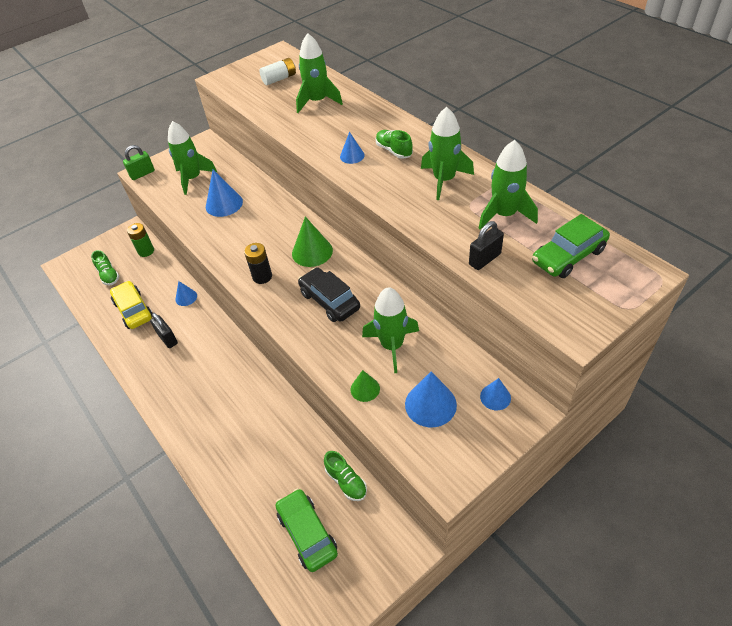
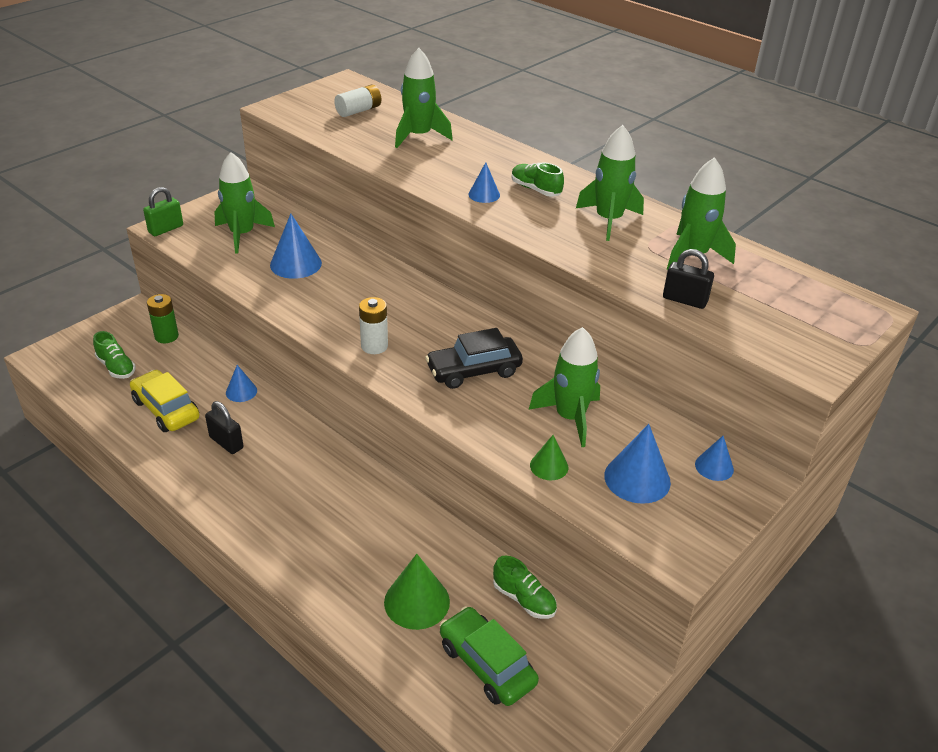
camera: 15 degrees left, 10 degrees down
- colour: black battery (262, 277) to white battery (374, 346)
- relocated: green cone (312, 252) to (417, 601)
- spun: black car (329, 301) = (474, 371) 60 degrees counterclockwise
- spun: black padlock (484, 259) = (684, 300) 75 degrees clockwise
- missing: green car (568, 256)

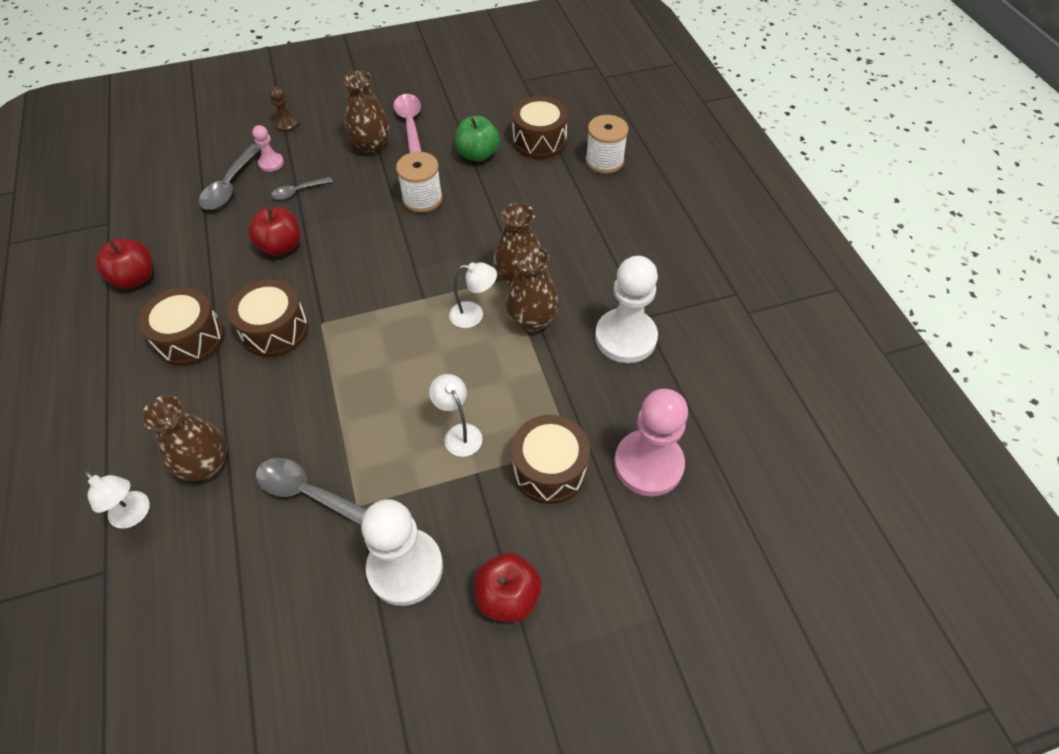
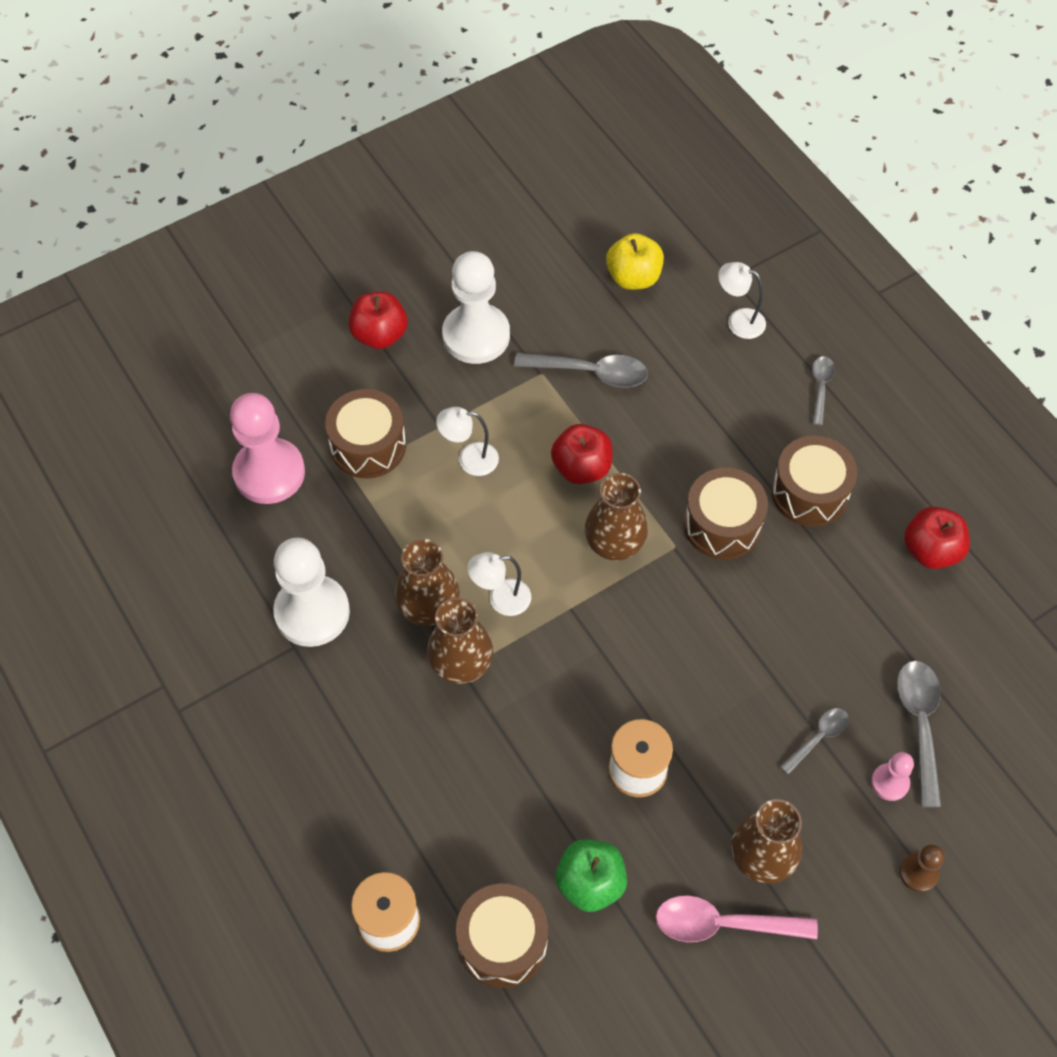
camera: 165 degrees right, 5 degrees up
- relocated: brown vase (206, 465) to (614, 545)
- relocated: red apple (281, 246) to (581, 468)
- spun: pink spoon (410, 125) = (723, 924) 120 degrees clockwise
- spun: white lamp (459, 433) = (469, 459) 135 degrees clockwise
- appeared: yellow apple (633, 277)
- appeared: grey spoon (820, 387)

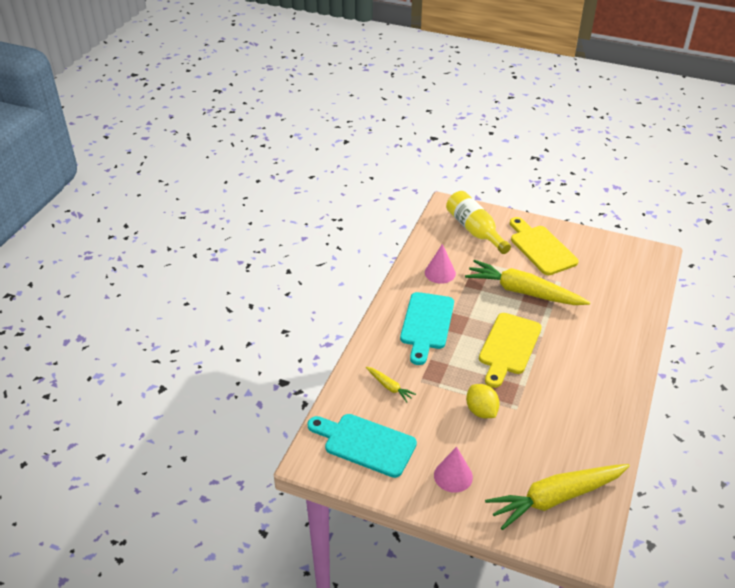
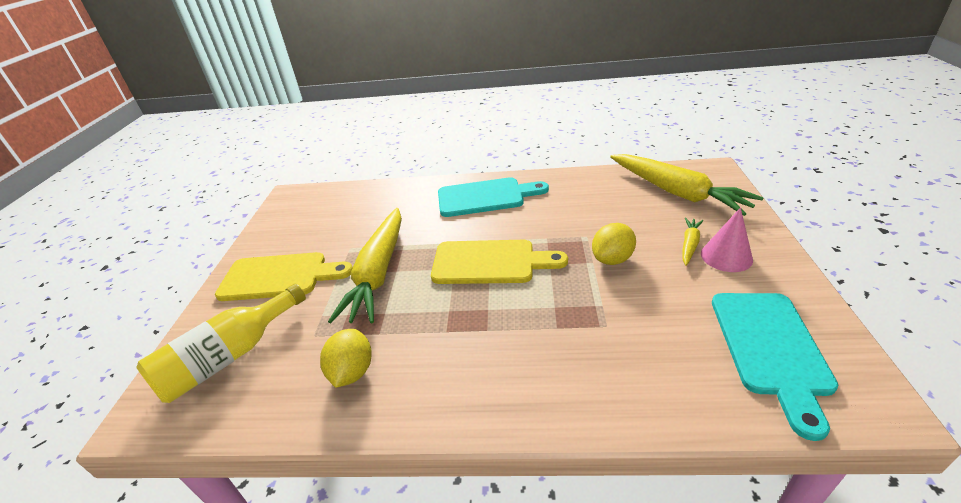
camera: 105 degrees left, 5 degrees down
- relocated: yellow carrot (389, 387) to (689, 245)
- relocated: turquoise cutting board (426, 324) to (485, 197)
- exchanged: pink cone (440, 273) to yellow lemon (352, 372)
- spun: yellow cutting board (541, 248) = (279, 276) 135 degrees counterclockwise

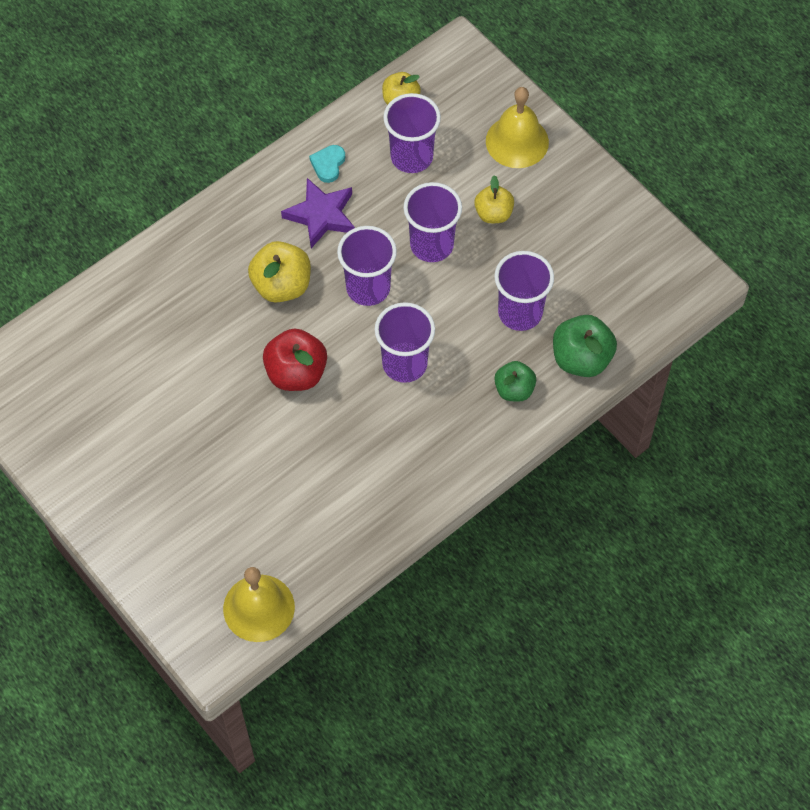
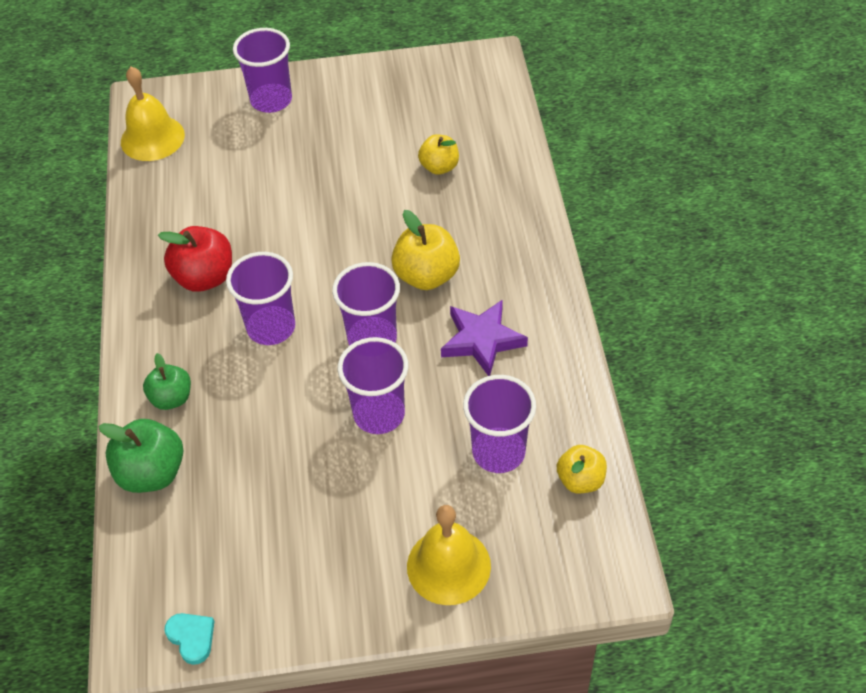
camera: 125 degrees right, 10 degrees down
- relocated: red apple (296, 373) to (204, 277)
- relocated: turquoise heart (328, 164) to (192, 638)
- relocated: yellow apple (493, 213) to (439, 167)
- relocated: purple cup (520, 313) to (271, 100)

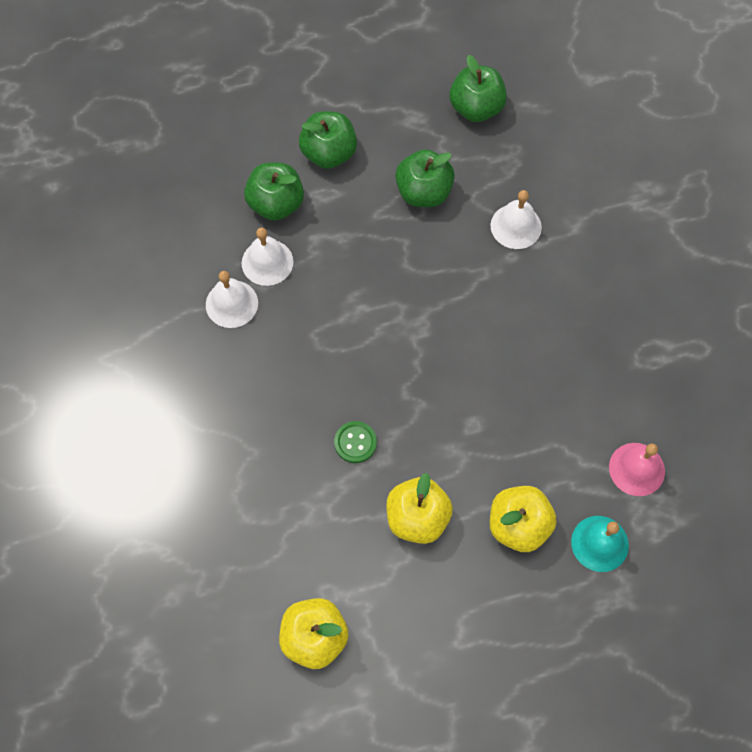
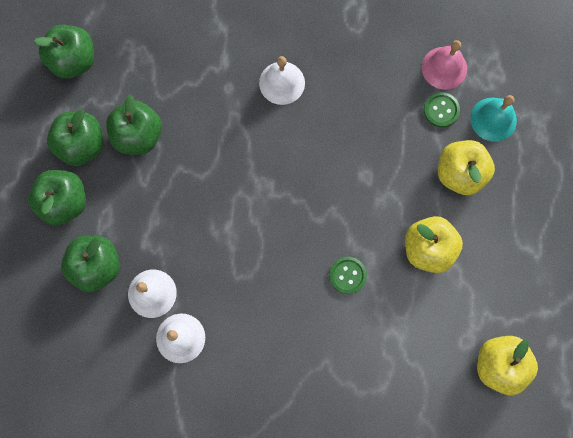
camera: 70 degrees left, 10 degrees up
- relocated: white bell (516, 226) to (282, 83)
- appeared: green apple (82, 145)
- appeared: green button (441, 110)

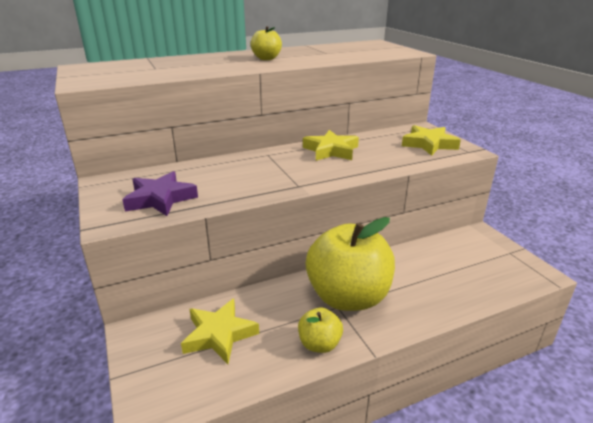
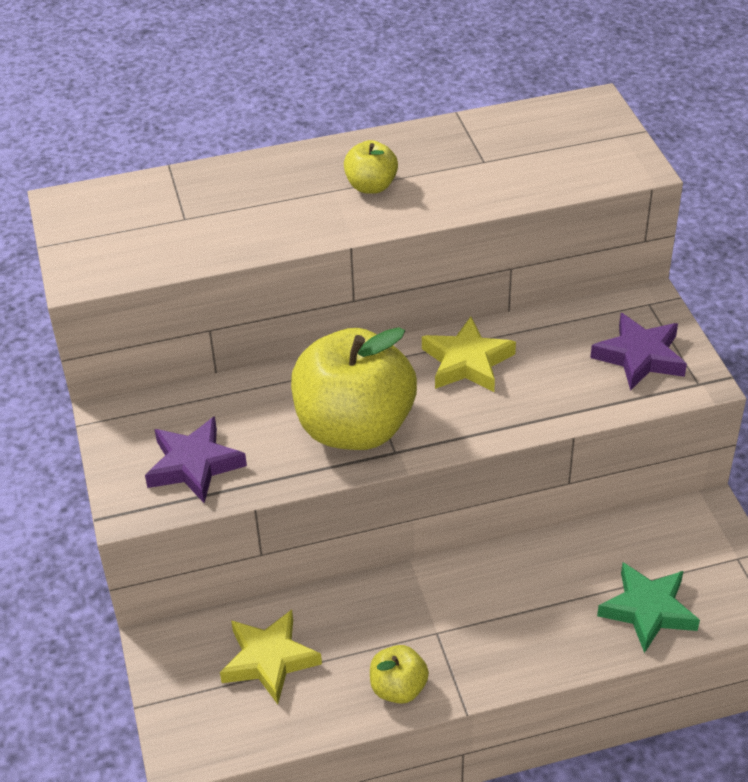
camera: 10 degrees right, 15 degrees up
- relocated: yellow apple (348, 297) to (354, 428)
- colour: yellow star (429, 144) to purple star (640, 357)
- appeared: green star (648, 610)

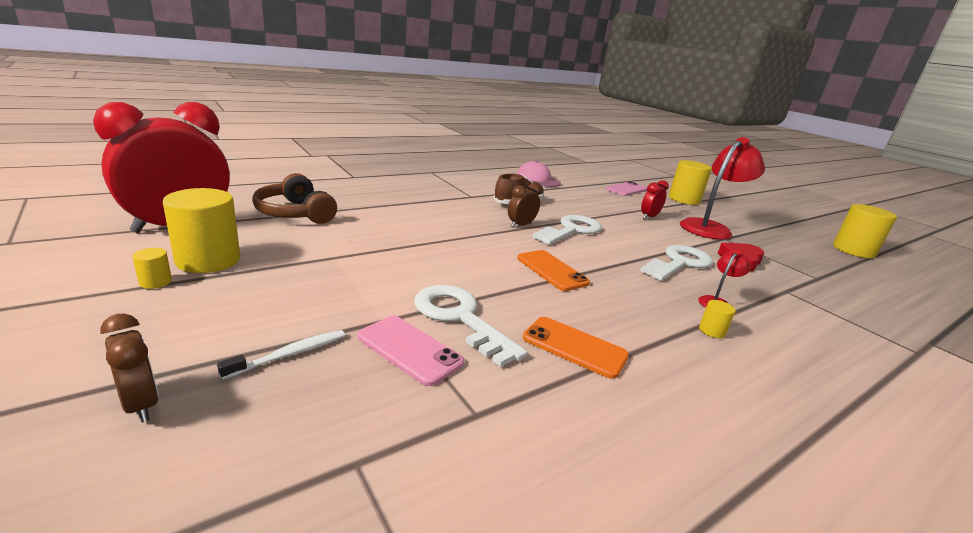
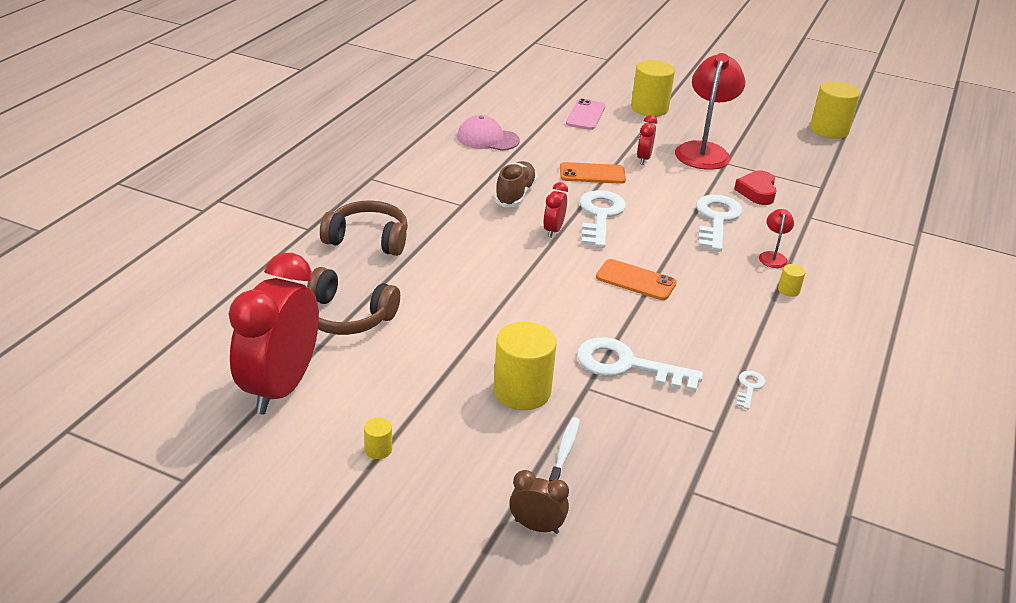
camera: 30 degrees left, 10 degrees up
- relocated: yellow cylinder (208, 260) to (522, 391)
- missing: pink phone (409, 349)
- colour: brown clock (521, 225) to red clock (553, 230)
- relocated: orange phone (574, 347) to (592, 174)
- appeared: brown headphones (368, 239)
- appeared: white key (749, 387)

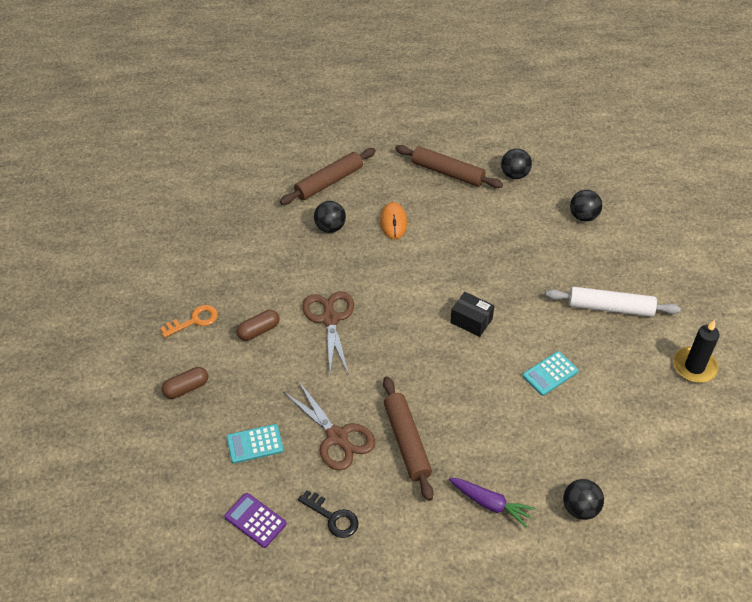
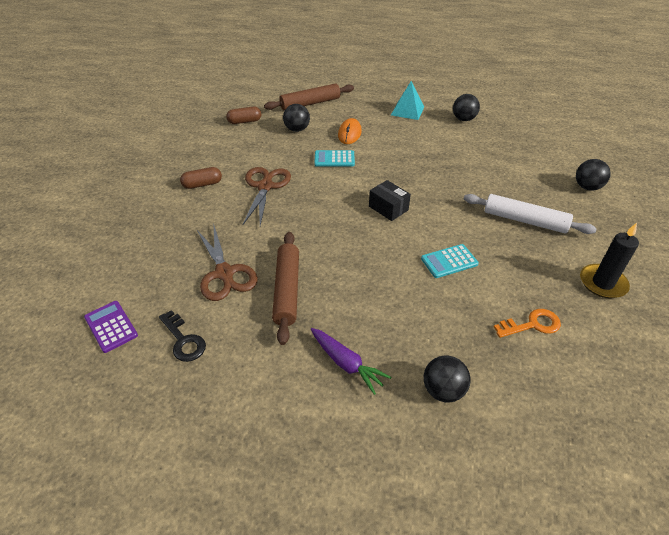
camera: 15 degrees right, 5 degrees down
- relocated: orange key (194, 321) to (532, 325)
- relocated: brown capsule (186, 388) to (244, 121)
- relocated: turquoise calculator (255, 444) to (334, 159)
- exchanged: brown rolling pin (447, 173) to turquoise pyramid (407, 110)
- relocated: black ball (583, 216) to (587, 187)

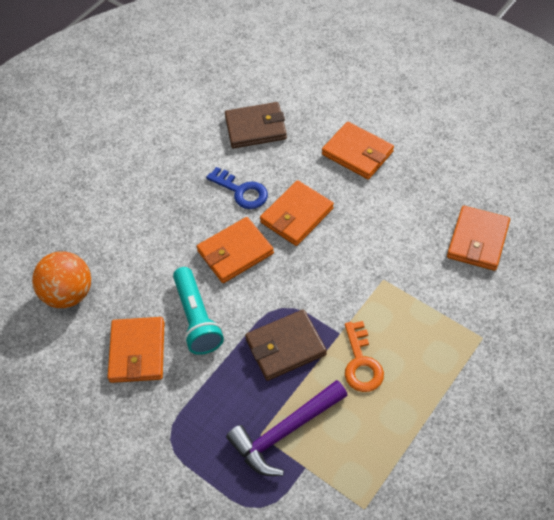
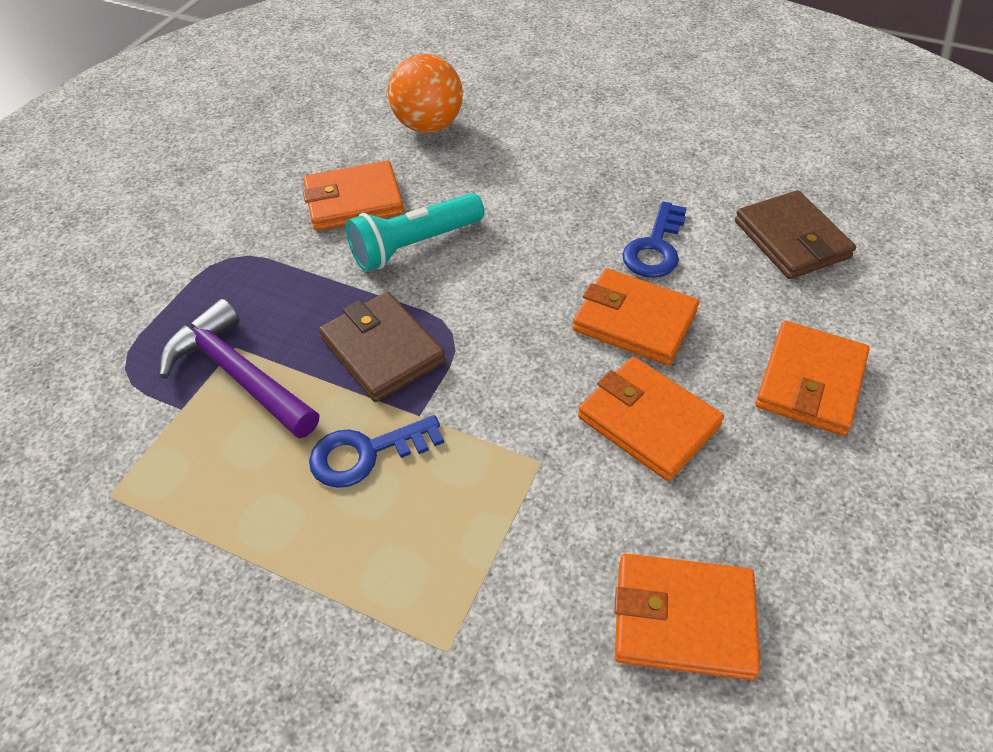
camera: 75 degrees right, 5 degrees down
- relocated: orange wallet (235, 252) to (648, 421)
- colour: orange key (361, 363) to blue key (366, 453)

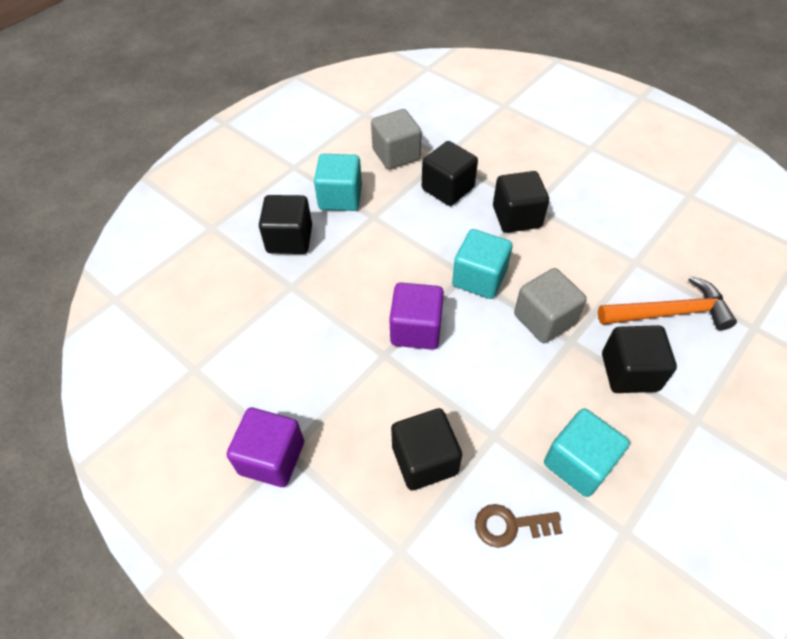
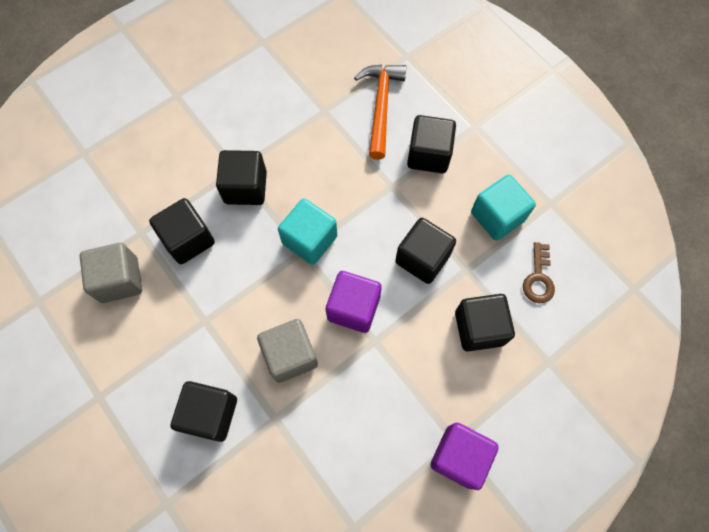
camera: 80 degrees left, 15 degrees up
- missing: turquoise cube (340, 197)
- relocated: grey cube (544, 319) to (290, 355)
- appeared: black cube (422, 258)

